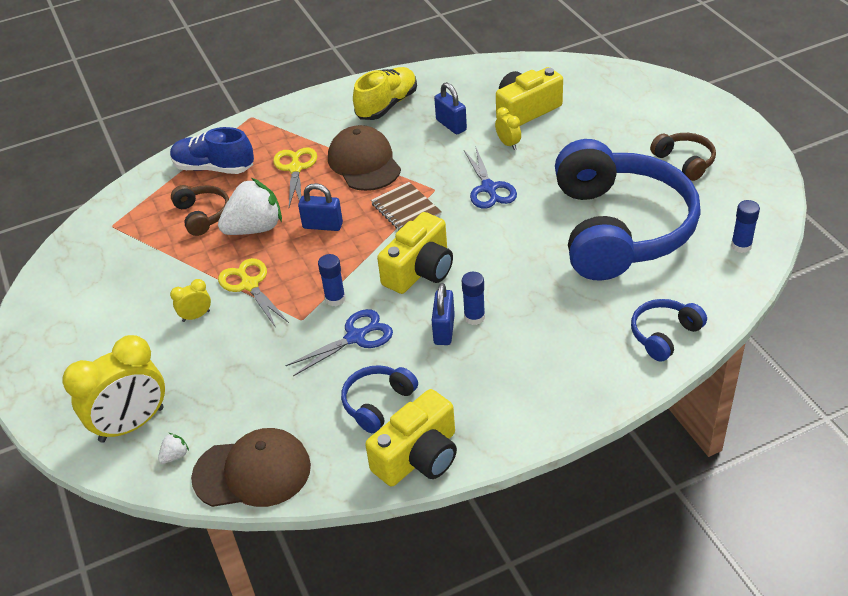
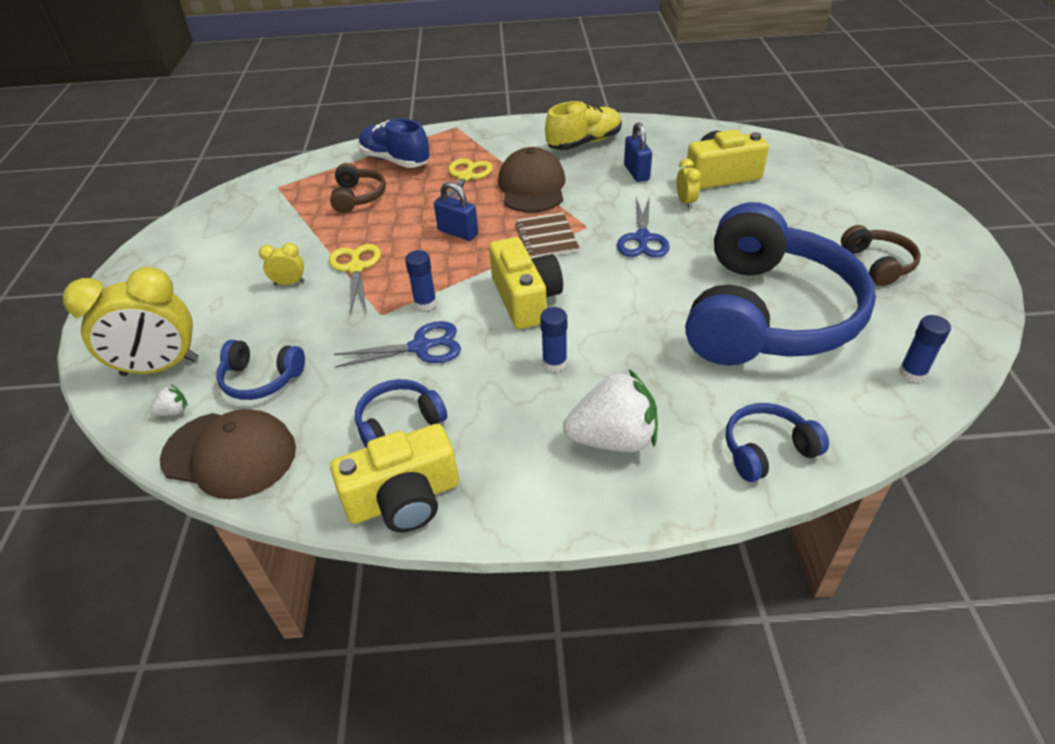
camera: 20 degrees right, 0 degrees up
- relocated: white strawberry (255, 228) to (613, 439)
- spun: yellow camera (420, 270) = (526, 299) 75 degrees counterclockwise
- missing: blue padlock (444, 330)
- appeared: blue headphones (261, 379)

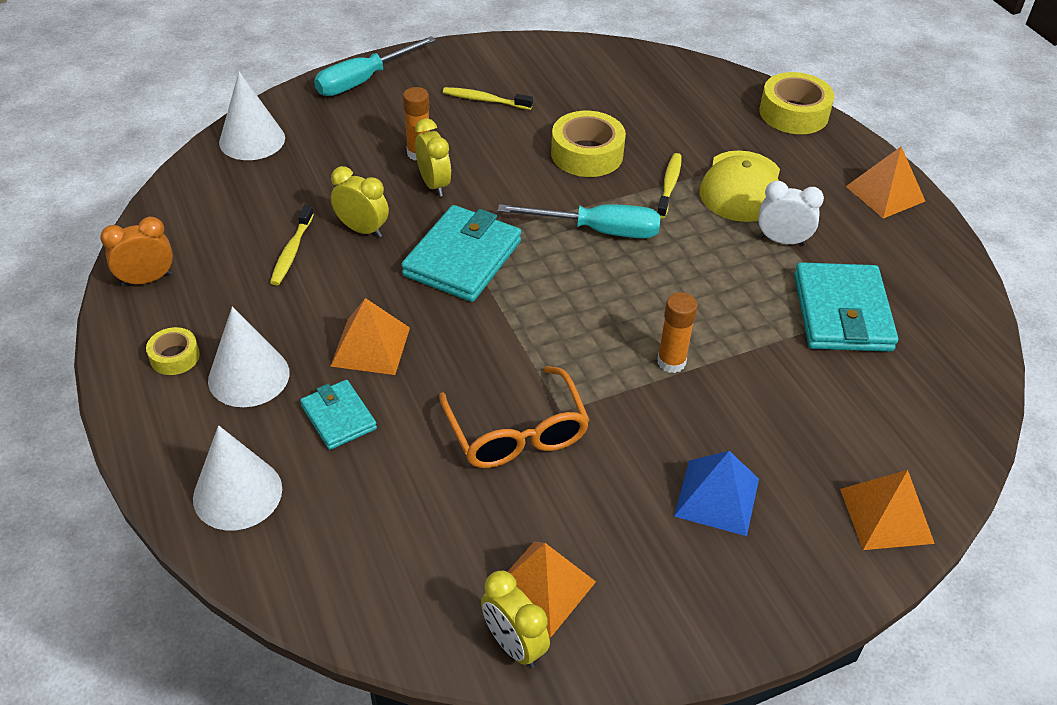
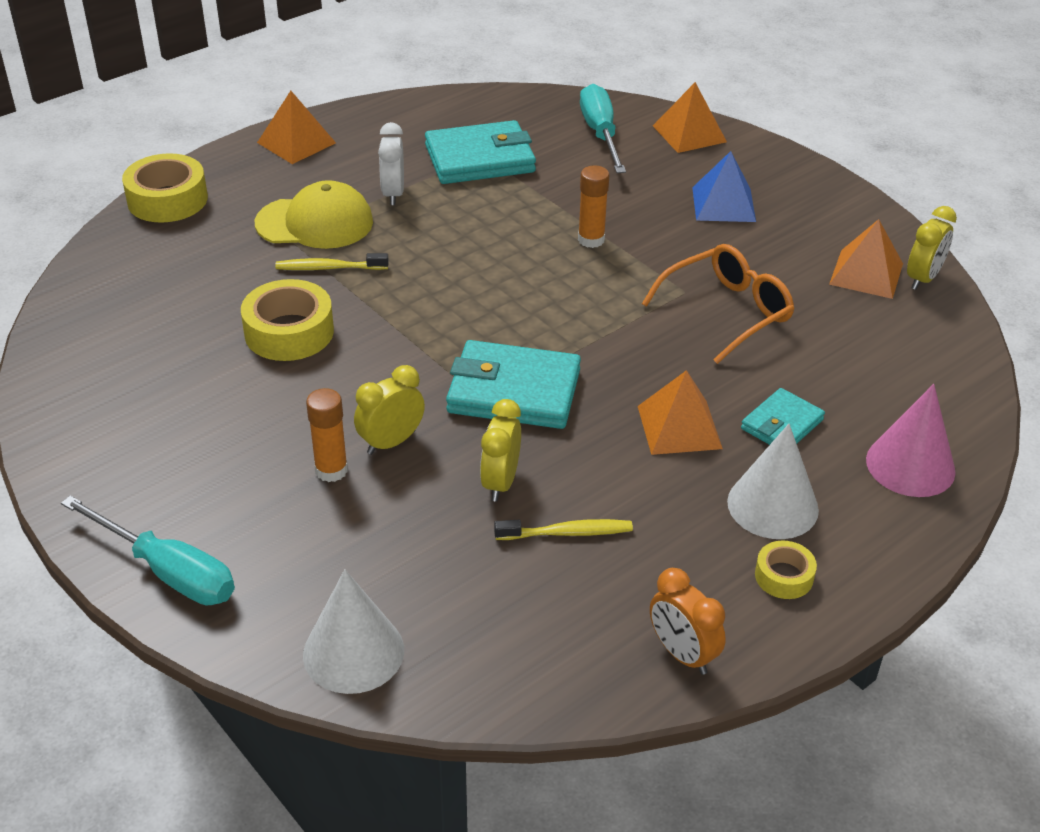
camera: 105 degrees left, 5 degrees down
- colour: white cone (237, 493) to pink cone (910, 465)
- missing: yellow toothbrush (485, 100)
- relocated: turquoise screwdriver (598, 231) to (600, 134)

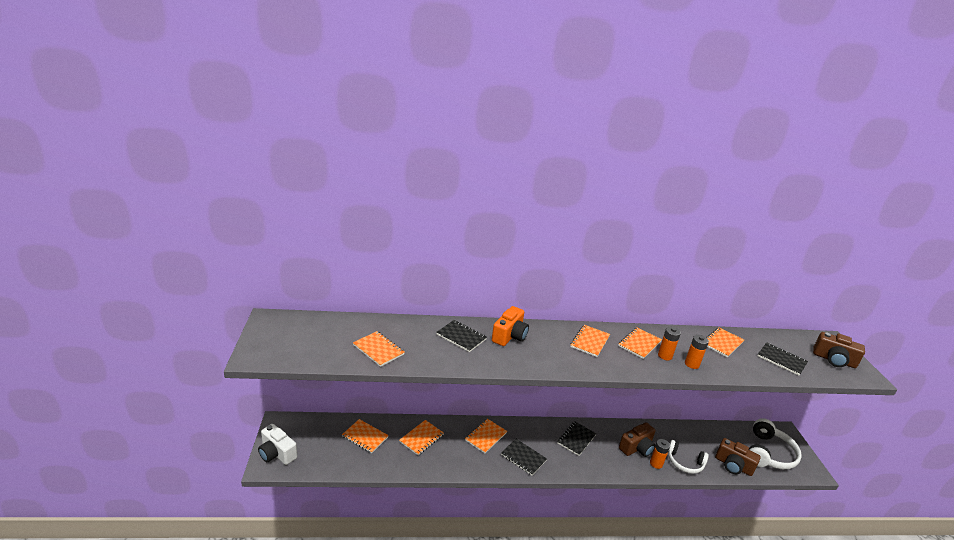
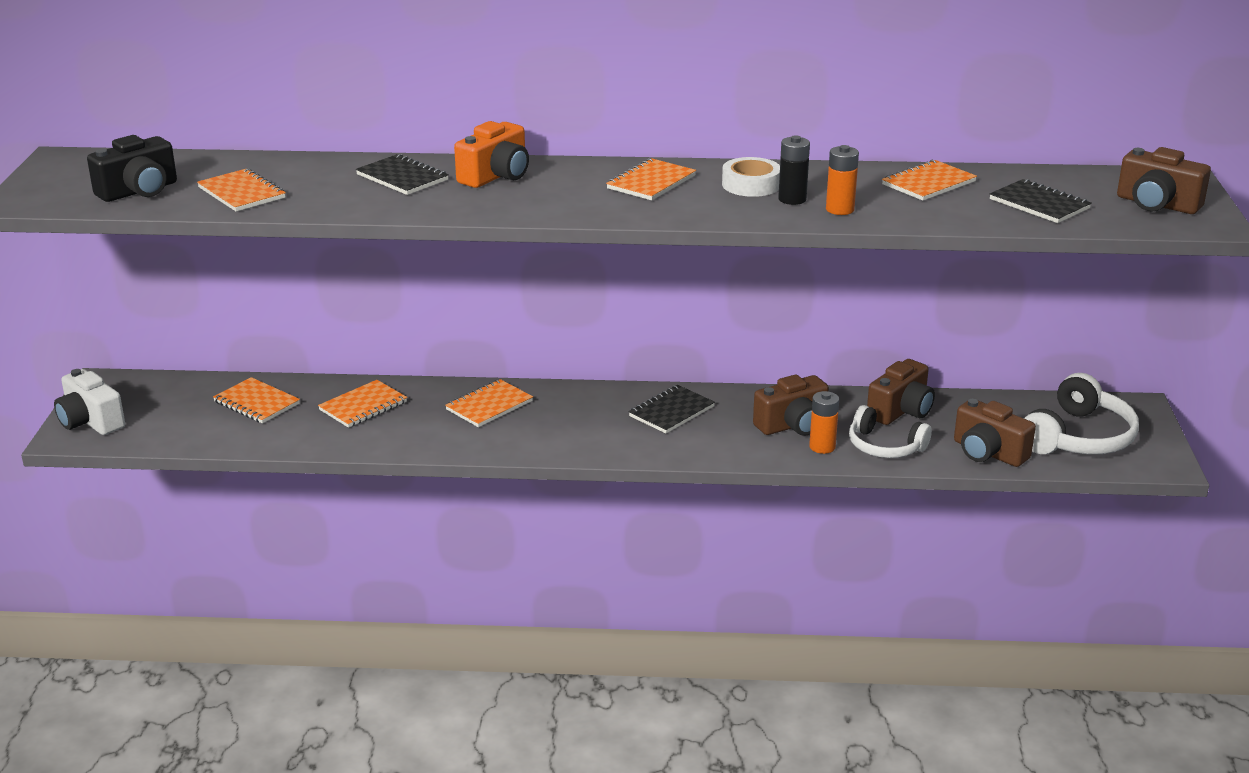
camera: 10 degrees right, 0 degrees up
- missing: black notebook (523, 458)
- exchanged: orange notebook (639, 344) to white tape (751, 185)
- colour: orange battery (665, 356) to black battery (792, 199)
- appeared: black camera (139, 191)
- appeared: brown camera (901, 411)

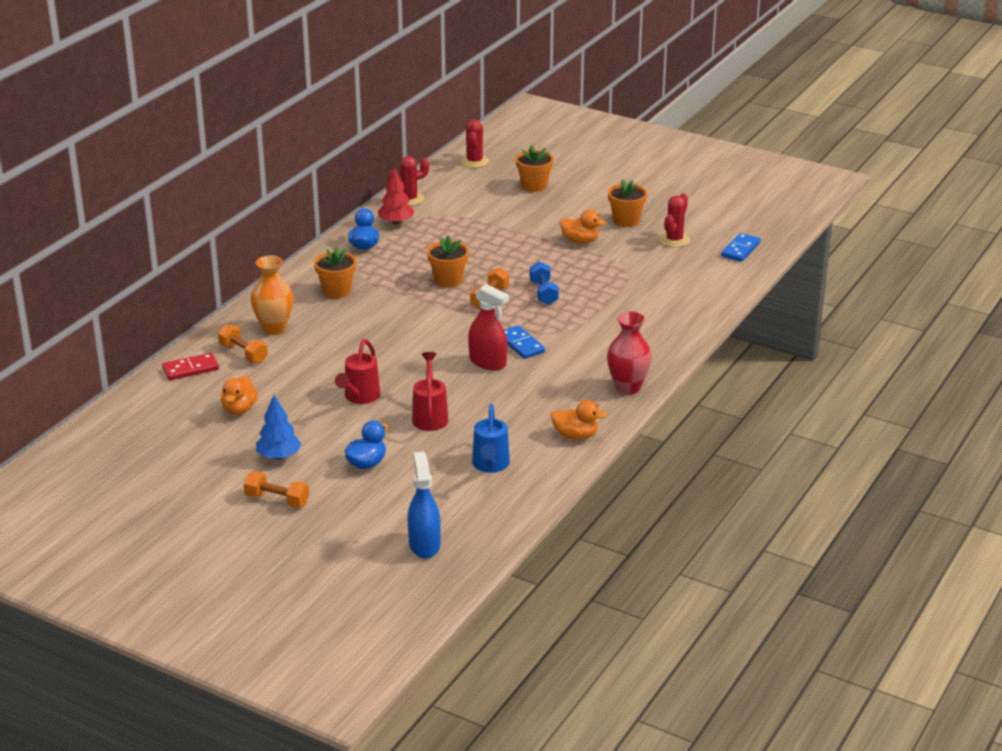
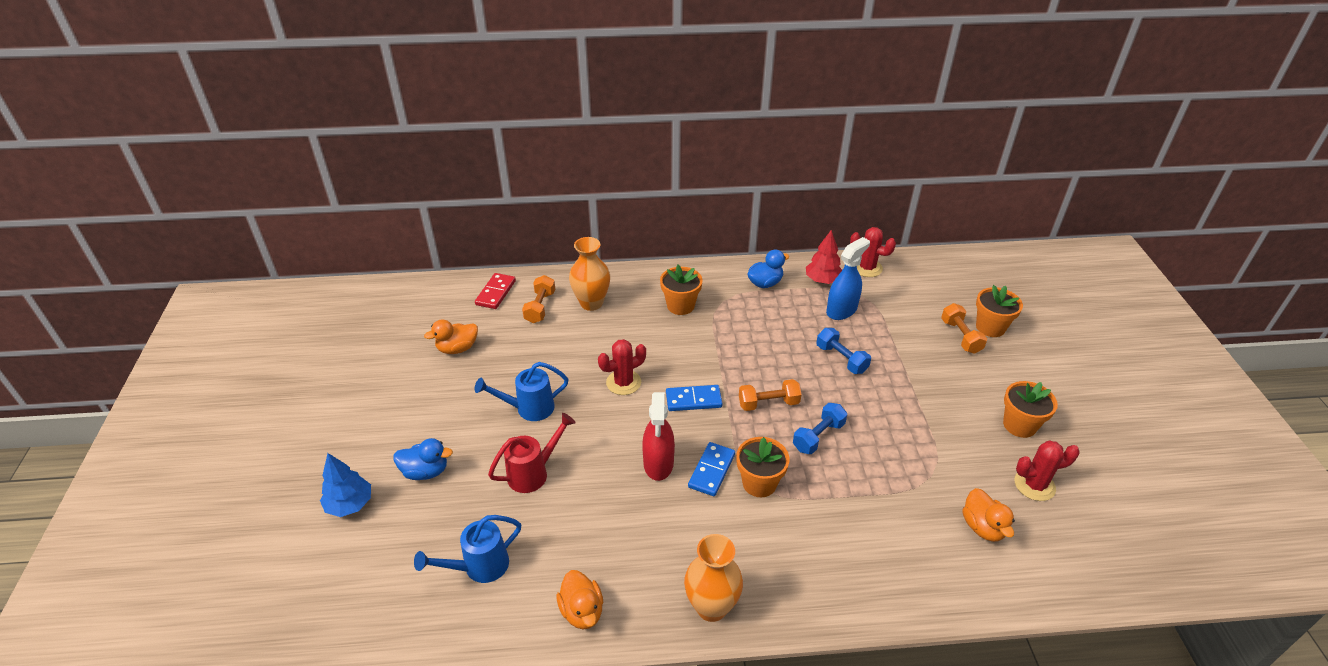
camera: 55 degrees right, 10 degrees up
- spun: red domino (191, 369) = (496, 293) 75 degrees clockwise
- relocated: orange dumbbell (277, 500) to (960, 336)
- relocated: blue tree (278, 456) to (350, 504)
- colour: red watering can (360, 397) to blue watering can (529, 408)
- relocated: blue spray bottle (424, 545) to (841, 310)
- relocated: orange flower pot (448, 280) to (759, 483)
- relocated: red cactus (474, 161) to (623, 382)
- relocated: orange duck (580, 241) to (982, 527)
- colour: red vase (627, 387) to orange vase (711, 607)
- relocated: blue domino (740, 249) to (693, 400)
- appeared: blue dumbbell (841, 359)

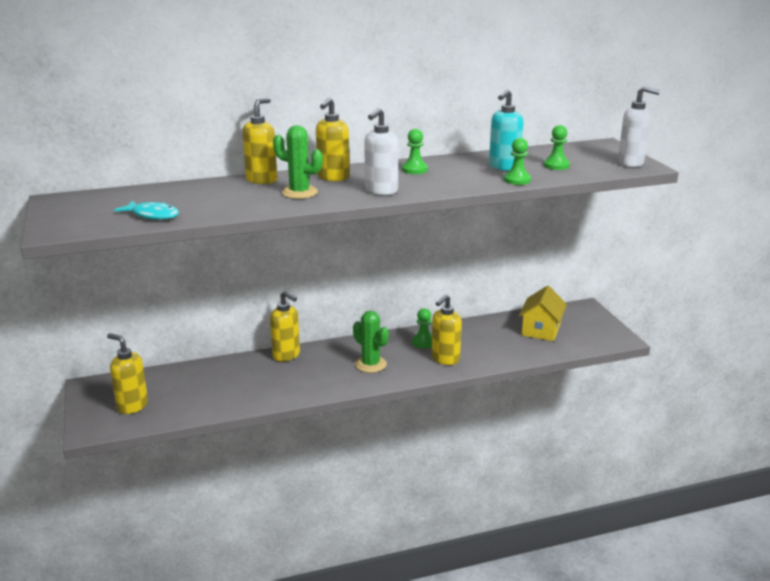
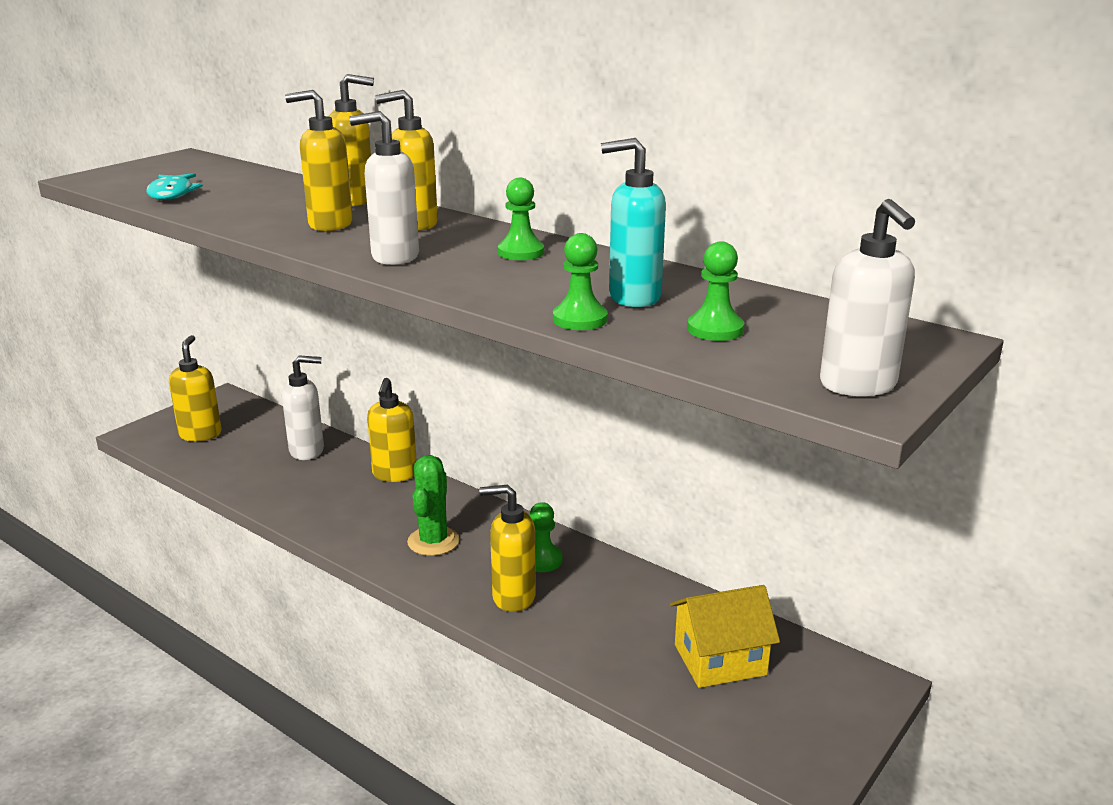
camera: 55 degrees right, 0 degrees up
- exchanged: green cactus (299, 192) to yellow soap dispenser (329, 224)
- appeared: white soap dispenser (307, 451)

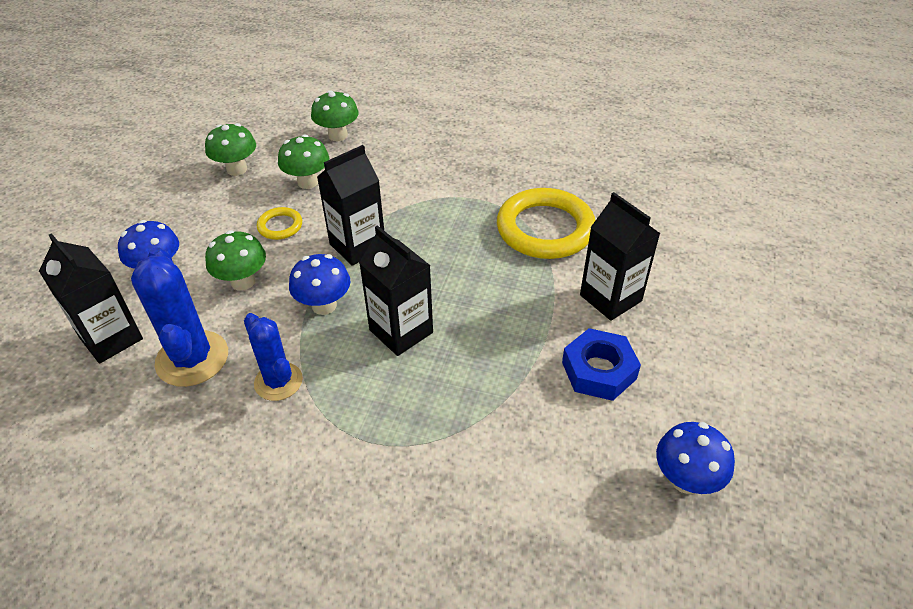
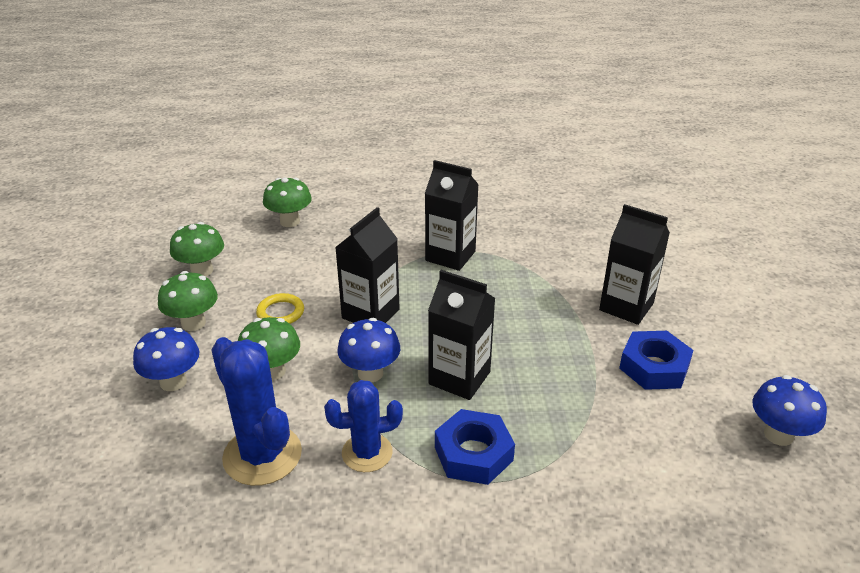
camera: 20 degrees left, 10 degrees down
- relocated: black carton (111, 338) to (450, 256)
- spun: blue cactus (278, 381) = (367, 453) 45 degrees counterclockwise
- relocated: green mushroom (308, 182) to (193, 323)
- missing: yellow ring (545, 229)
- appeared: blue nut (473, 453)

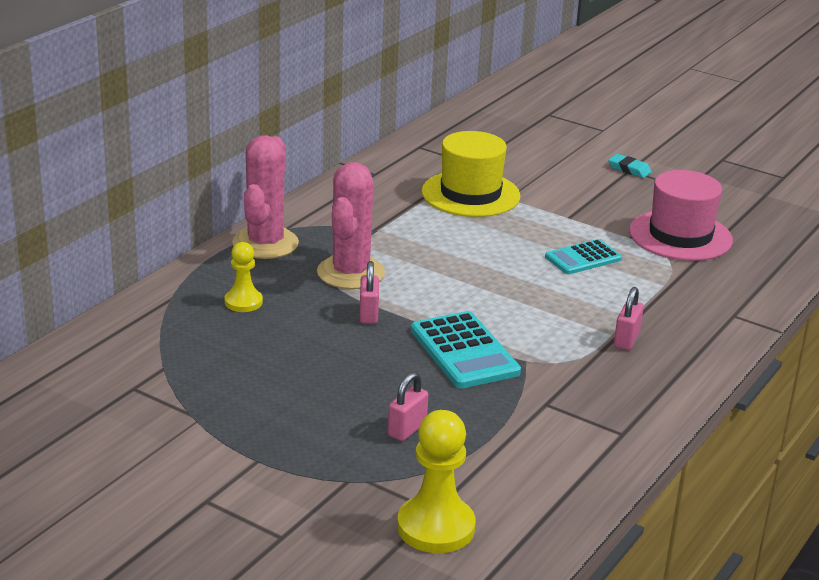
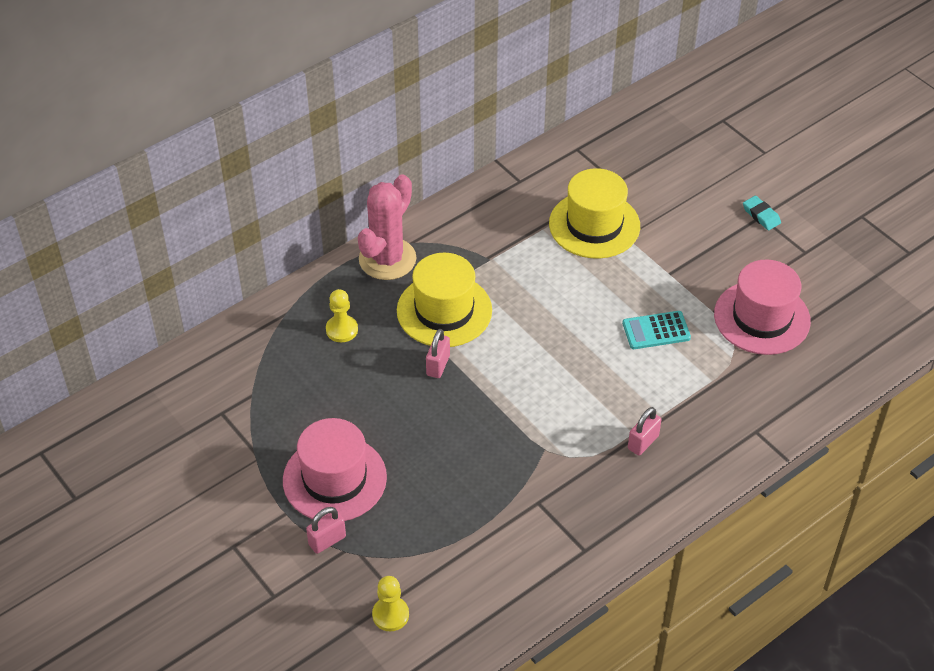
camera: 20 degrees right, 20 degrees up
- exchanged: pink cactus (350, 273) to yellow hat (444, 310)
- relocated: pink padlock (407, 429) to (327, 541)
- size: yellow pawn (435, 527) = (390, 615) x0.60
- missing: turquoise calculator (464, 351)
- appeared: pink hat (334, 479)

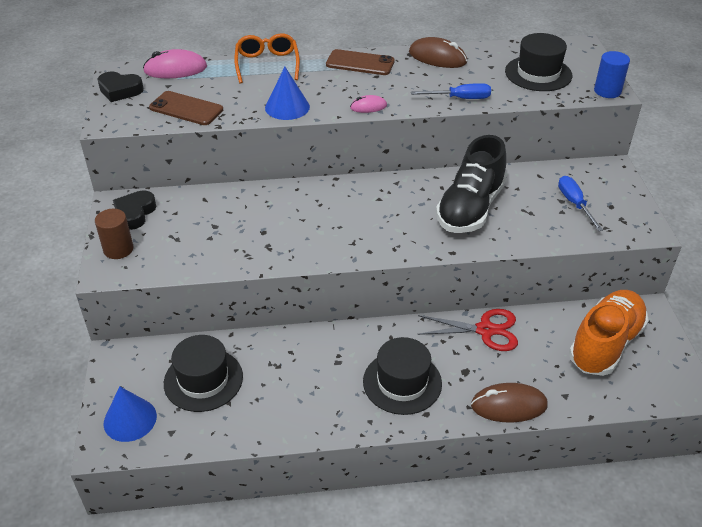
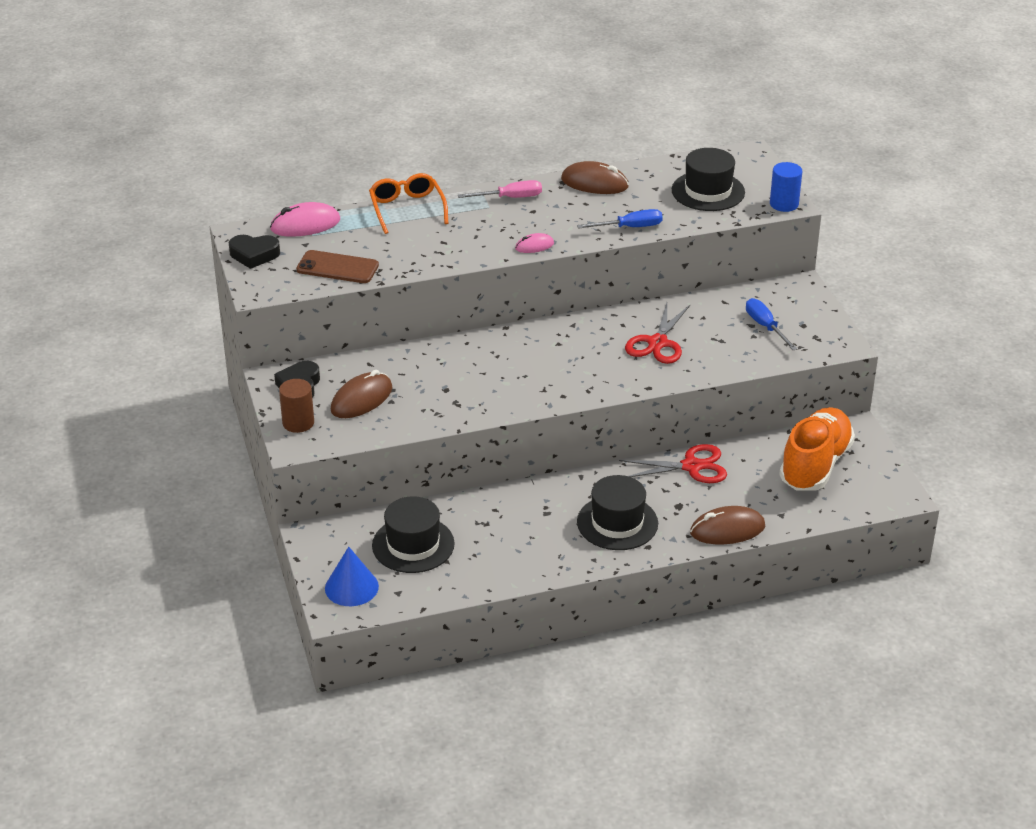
camera: 10 degrees left, 5 degrees down
- missing: blue cone (287, 107)
- exchanged: brown phone (360, 63) to pink screwdriver (510, 198)
- exchanged: black shoe (470, 208) to red scissors (657, 343)
- appeared: brown mouse (361, 399)

